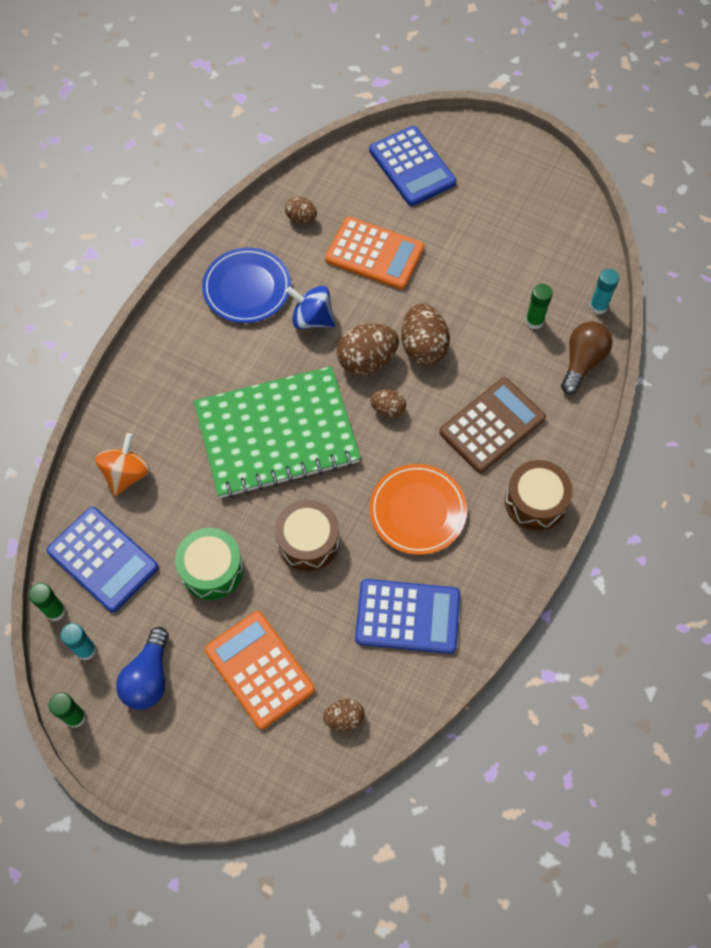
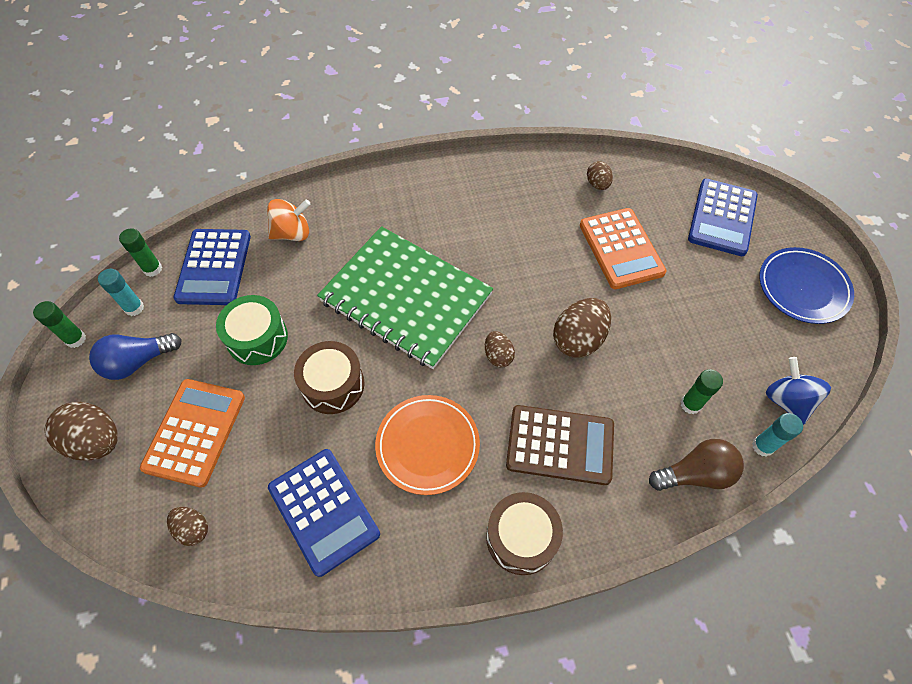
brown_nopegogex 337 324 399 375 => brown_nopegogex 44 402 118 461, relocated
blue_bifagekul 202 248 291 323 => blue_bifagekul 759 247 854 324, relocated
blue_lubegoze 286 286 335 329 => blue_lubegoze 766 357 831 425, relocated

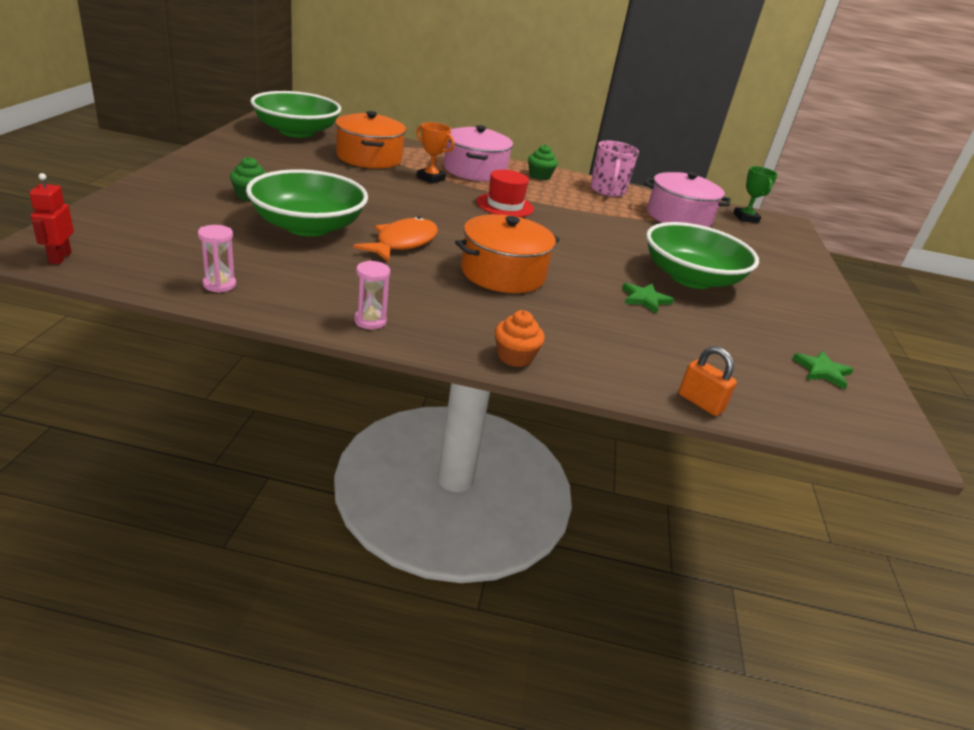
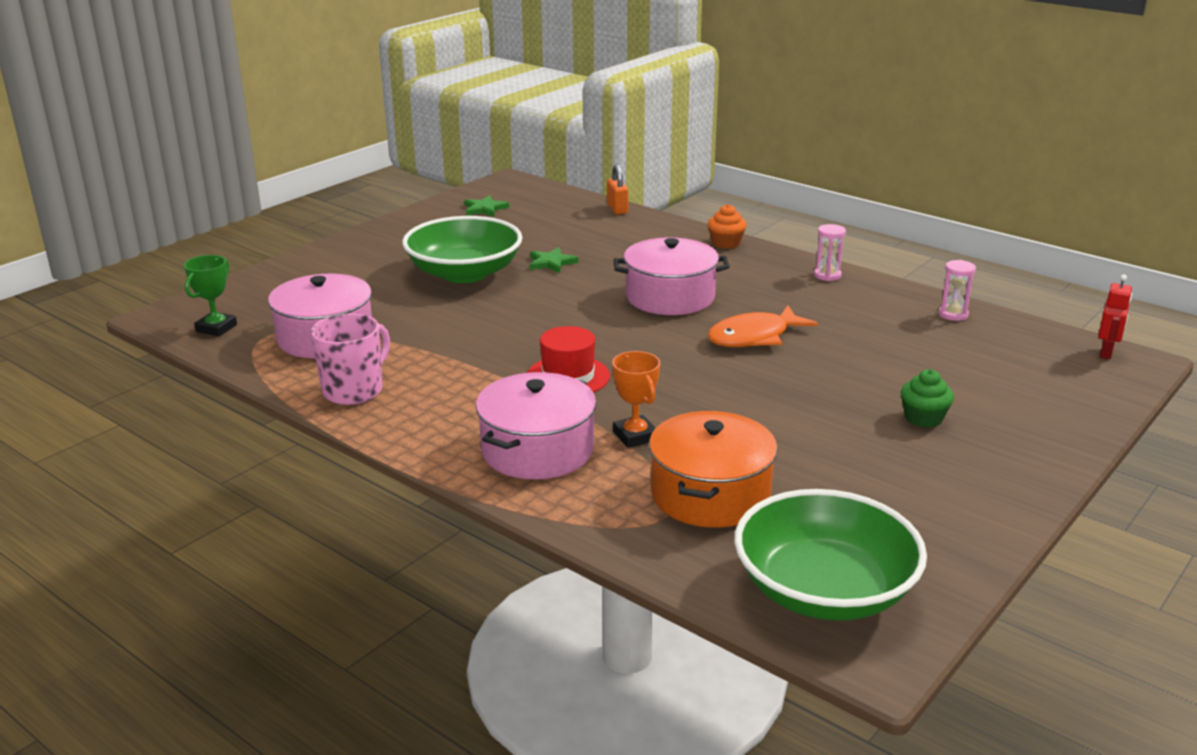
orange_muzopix 455 214 560 293 => pink_muzopix 613 237 730 315
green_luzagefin 246 169 368 237 => nothing
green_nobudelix 528 144 558 180 => nothing

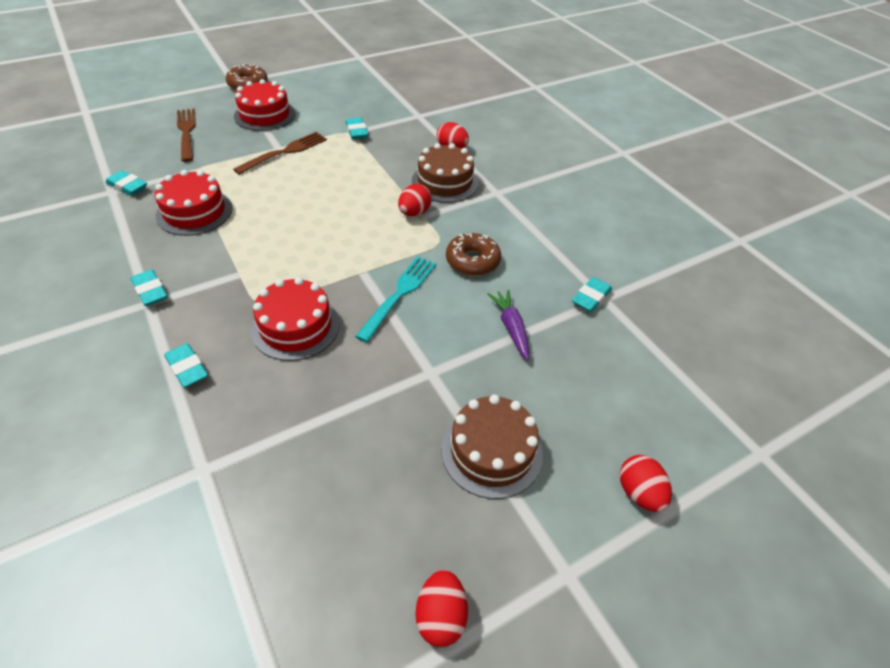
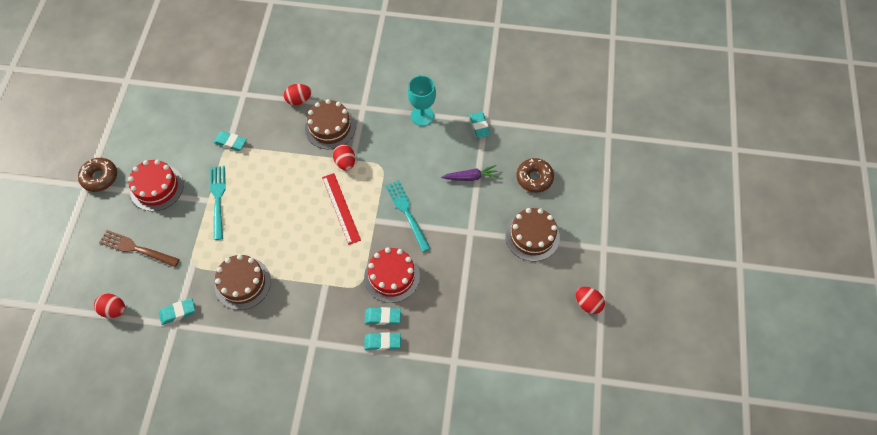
red_nopegogex 620 455 672 512 => red_nopegogex 94 293 125 318, relocated
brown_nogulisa 233 132 327 175 => turquoise_nogulisa 210 166 226 240
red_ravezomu 155 170 233 236 => brown_ravezomu 215 254 271 310
nothing => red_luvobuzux 322 173 361 245
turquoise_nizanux 131 270 168 306 => turquoise_nizanux 365 307 401 325, relocated
nothing => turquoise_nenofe 408 75 436 126
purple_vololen 488 290 529 361 => purple_vololen 441 165 499 181, 150 degrees clockwise
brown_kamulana 446 233 501 276 => brown_kamulana 516 158 554 193, relocated

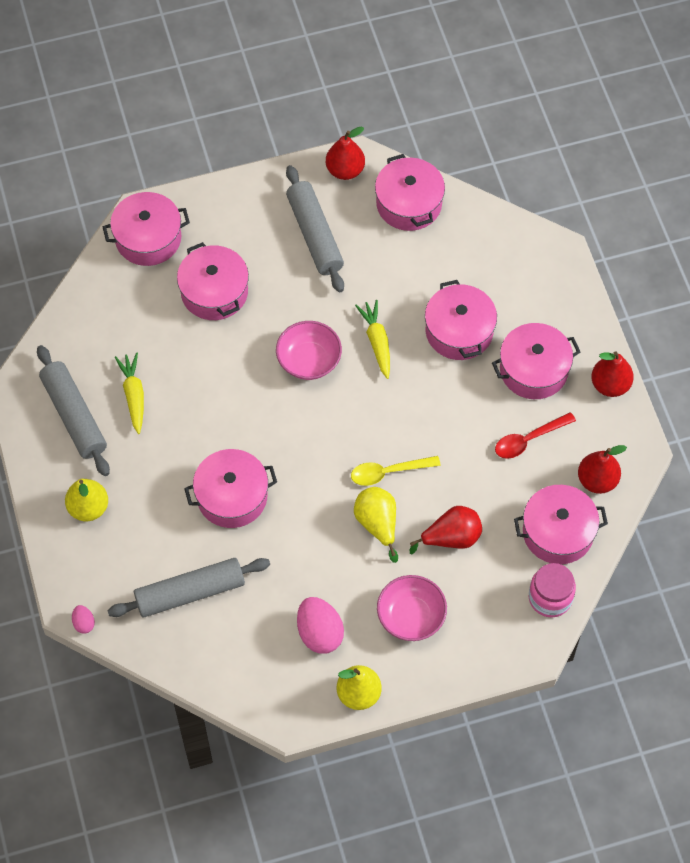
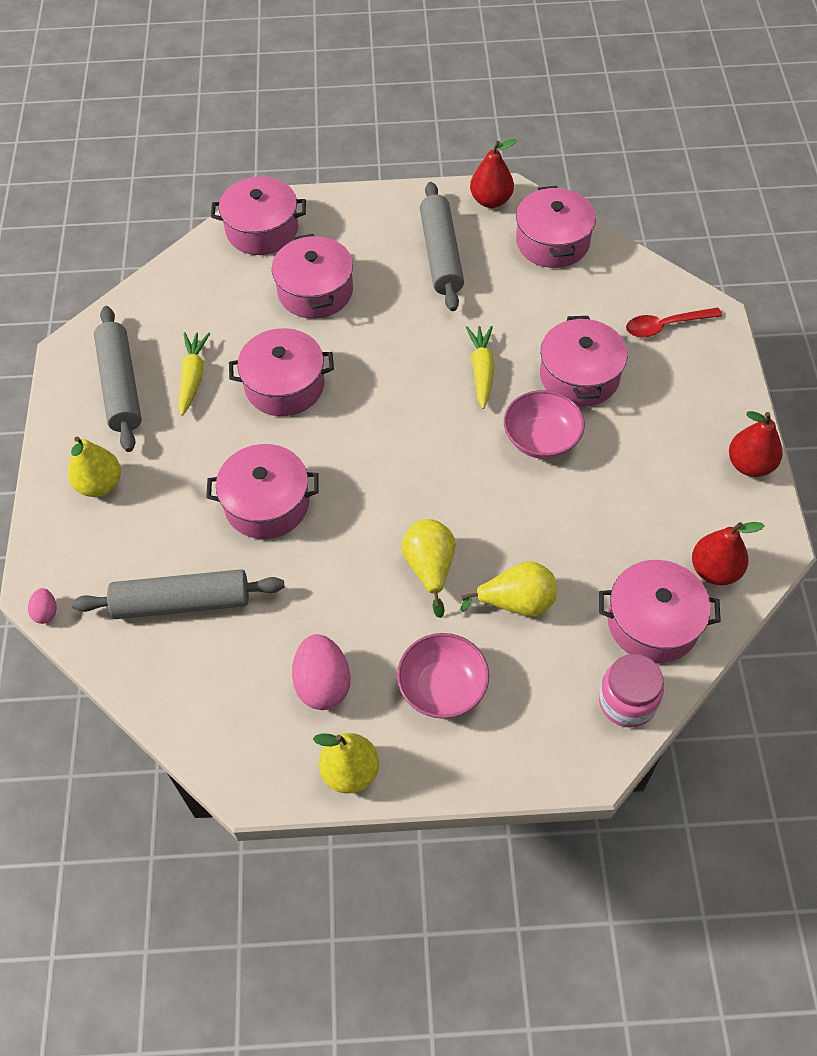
pink_muzopix 492 323 580 399 => pink_muzopix 229 328 334 416, relocated
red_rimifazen 410 506 482 555 => yellow_rimifazen 461 561 557 617
pink_luzagefin 276 321 342 380 => pink_luzagefin 504 390 585 459, relocated
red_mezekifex 495 412 576 459 => red_mezekifex 626 307 722 338, relocated
yellow_mezekifex 351 456 441 486 => nothing

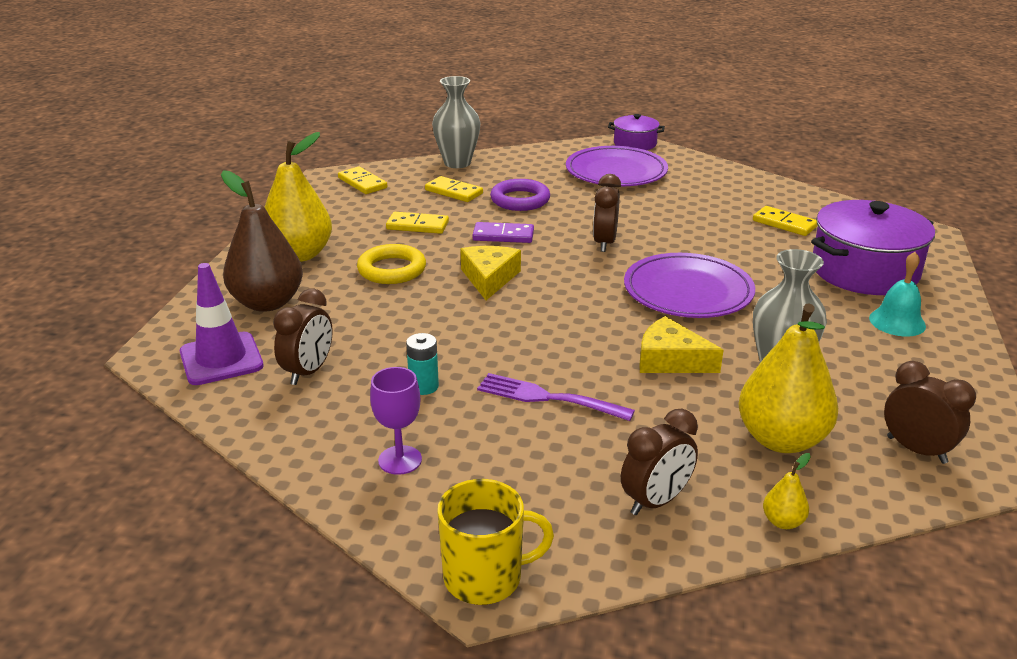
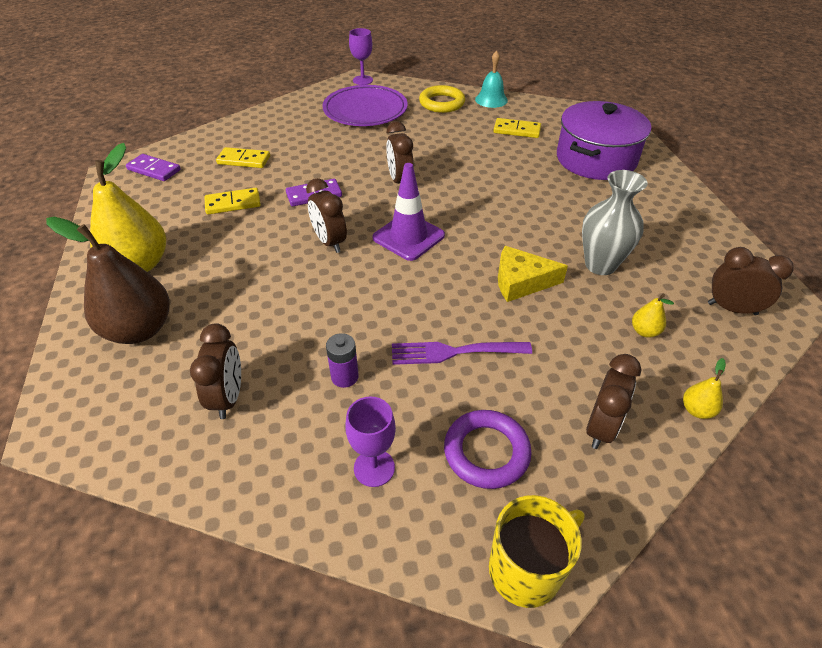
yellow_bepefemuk 338 167 387 194 => purple_bepefemuk 126 154 181 181
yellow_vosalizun 460 246 521 300 => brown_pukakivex 306 178 347 253
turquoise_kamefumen 406 333 439 395 => purple_kamefumen 326 333 359 388
purple_muzopix 608 114 665 150 => purple_nenofe 349 28 373 85
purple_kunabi 180 263 263 385 => purple_kunabi 372 163 445 261, relocated
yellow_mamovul 357 244 426 284 => yellow_mamovul 419 85 465 113, relocated
purple_mamovul 490 179 550 211 => purple_mamovul 444 410 532 489, relocated
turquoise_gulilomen 869 252 926 336 => turquoise_gulilomen 475 51 508 108, relocated
yellow_rimifazen 738 303 838 453 => yellow_rimifazen 632 294 674 338, x0.42
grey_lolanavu 432 76 480 168 => nothing
purple_bifagekul 624 253 755 318 => nothing

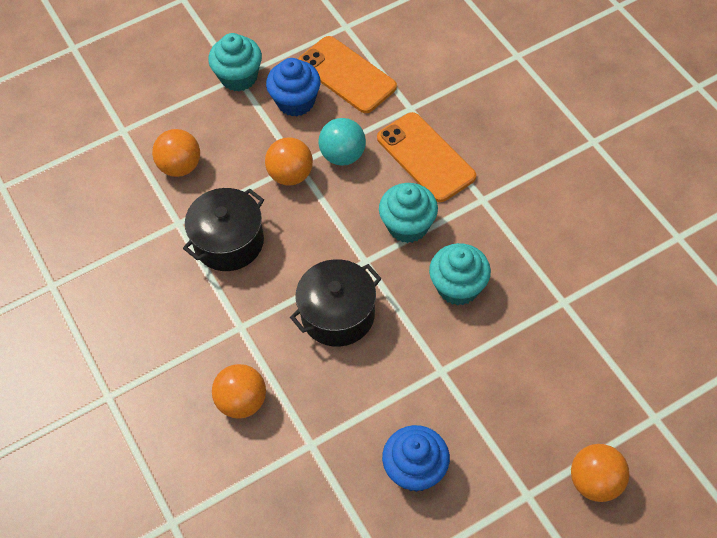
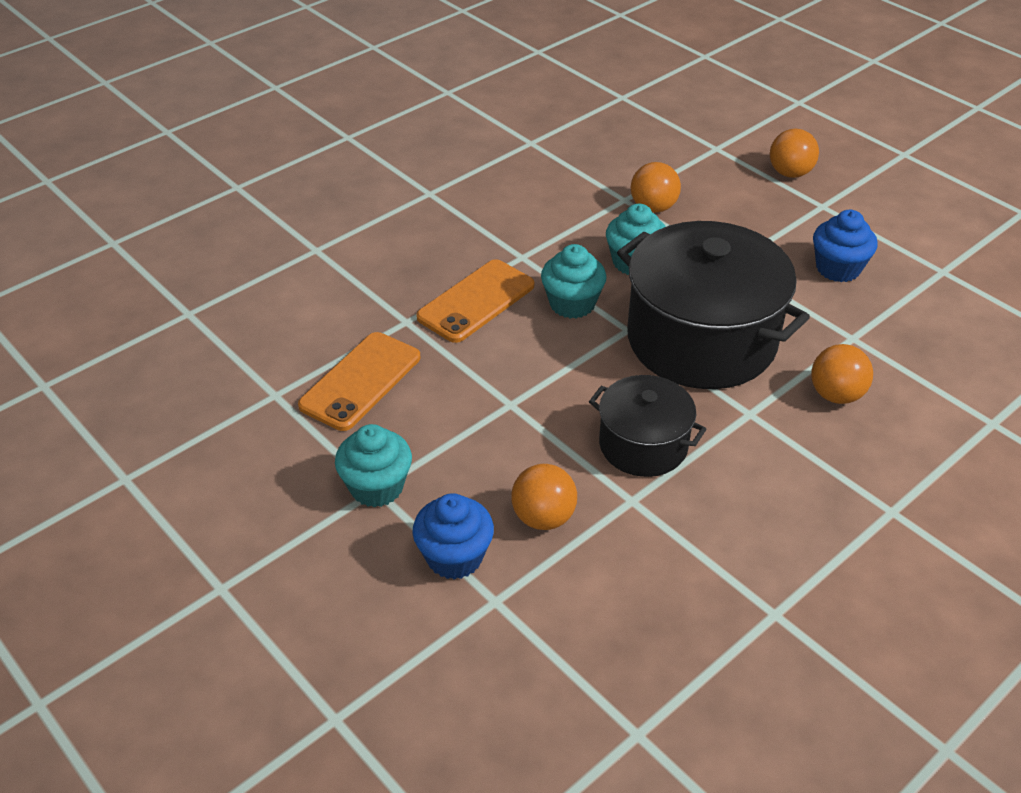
blue_nobudelix 266 58 321 116 => blue_nobudelix 412 493 494 580, relocated
black_muzopix 290 259 382 347 => black_muzopix 617 221 810 389, x1.84
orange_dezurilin 265 137 313 186 => orange_dezurilin 631 162 681 213, relocated
turquoise_dezurilin 318 118 366 166 => nothing

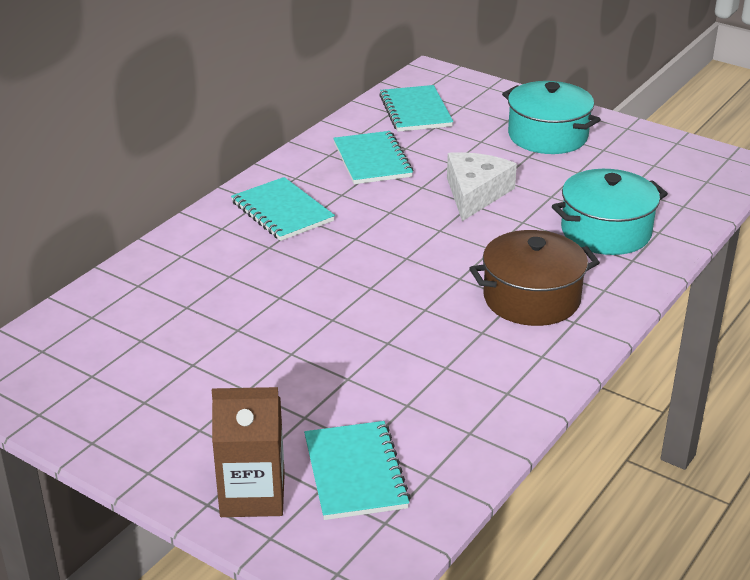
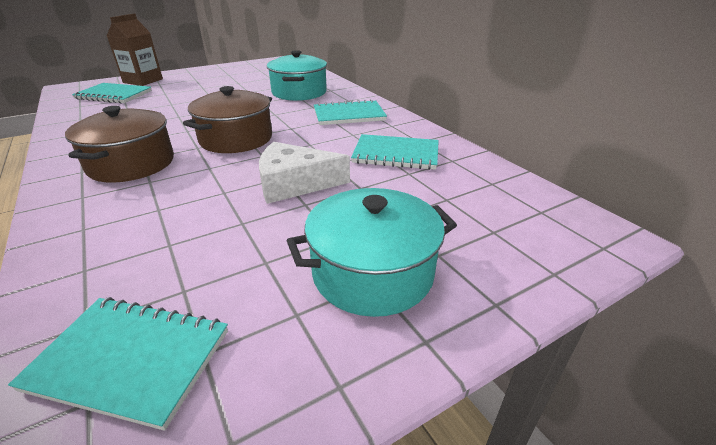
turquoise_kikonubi 379 85 453 132 => turquoise_kikonubi 8 297 228 431, relocated
nothing => brown_muzopix 183 86 272 153
white_vosalizun 447 152 517 221 => white_vosalizun 259 142 350 204, 135 degrees clockwise
turquoise_muzopix 552 169 668 255 => turquoise_muzopix 267 50 327 101, relocated

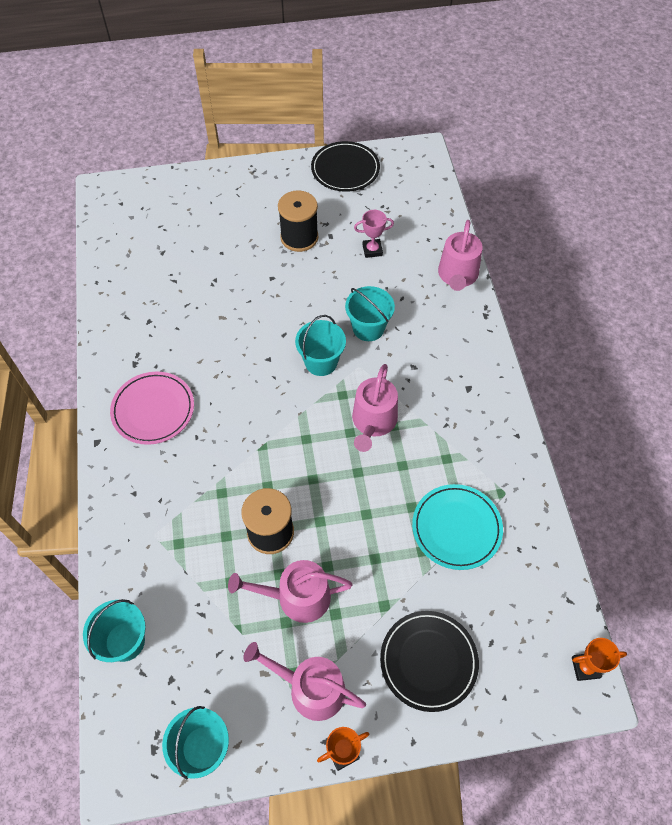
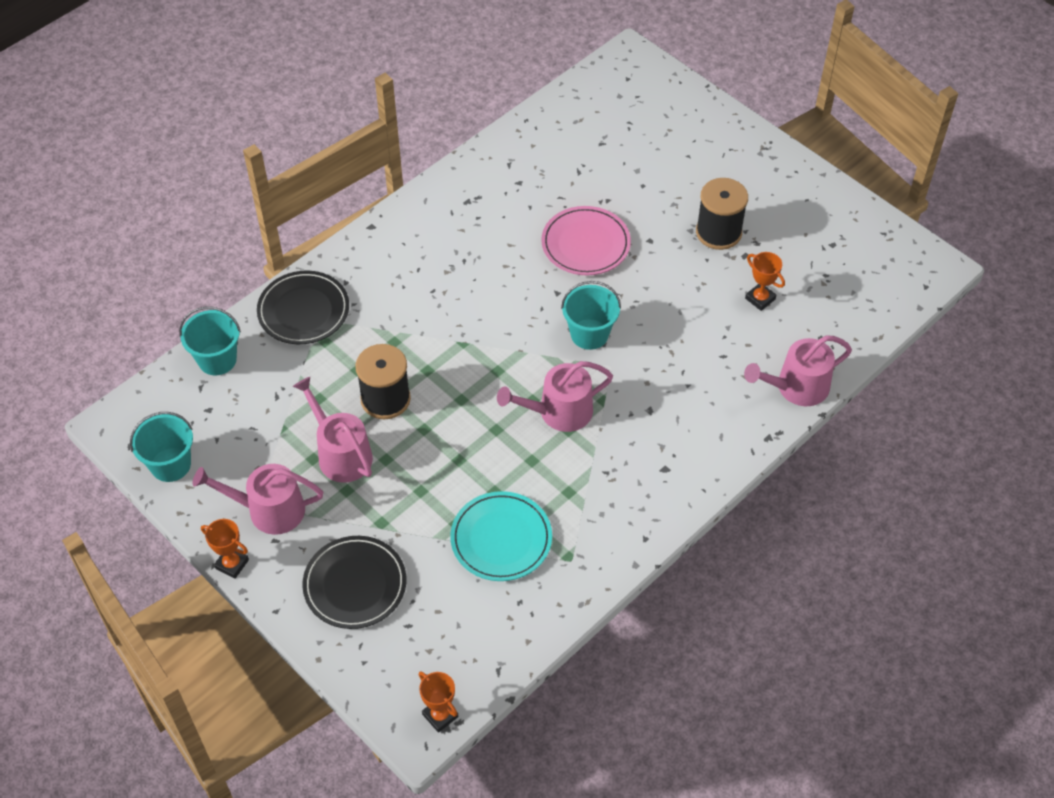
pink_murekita 243 642 366 721 => pink_murekita 193 464 323 535, 75 degrees counterclockwise
black_bifagekul 311 141 380 192 => black_bifagekul 257 271 349 344, relocated
pink_bifagekul 110 372 194 445 => pink_bifagekul 541 206 631 275, relocated
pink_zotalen 354 210 394 258 => orange_zotalen 745 252 785 311
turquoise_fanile 345 286 395 341 => nothing

